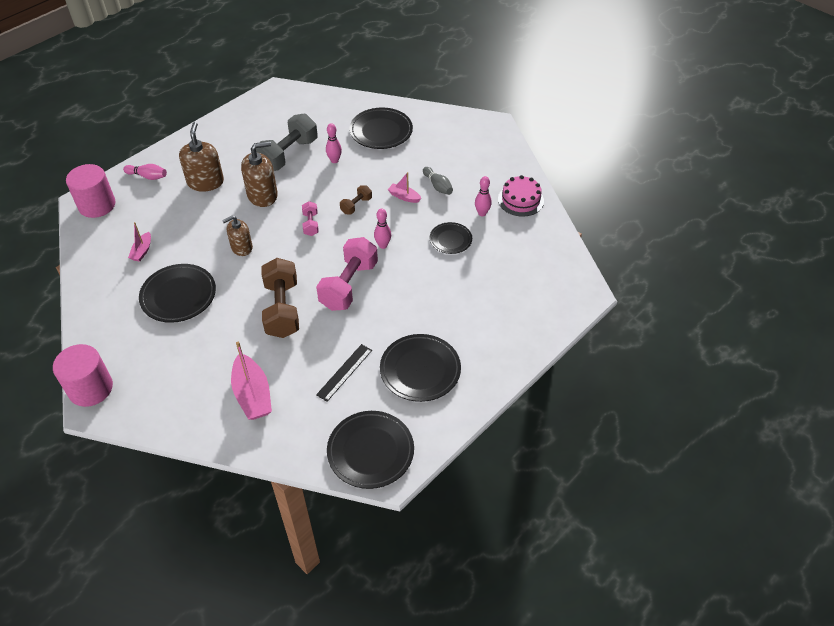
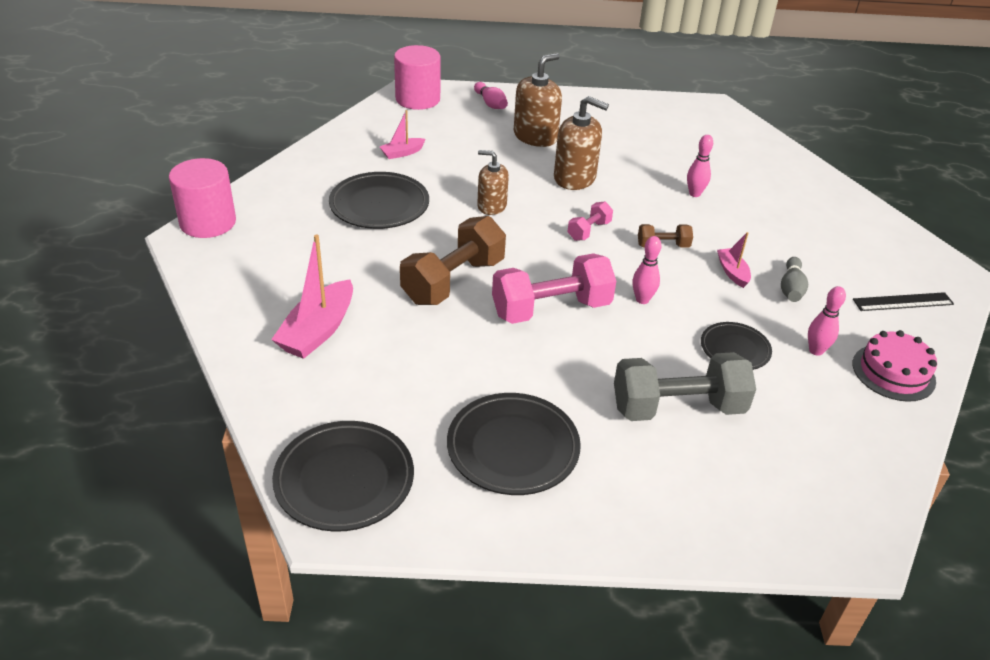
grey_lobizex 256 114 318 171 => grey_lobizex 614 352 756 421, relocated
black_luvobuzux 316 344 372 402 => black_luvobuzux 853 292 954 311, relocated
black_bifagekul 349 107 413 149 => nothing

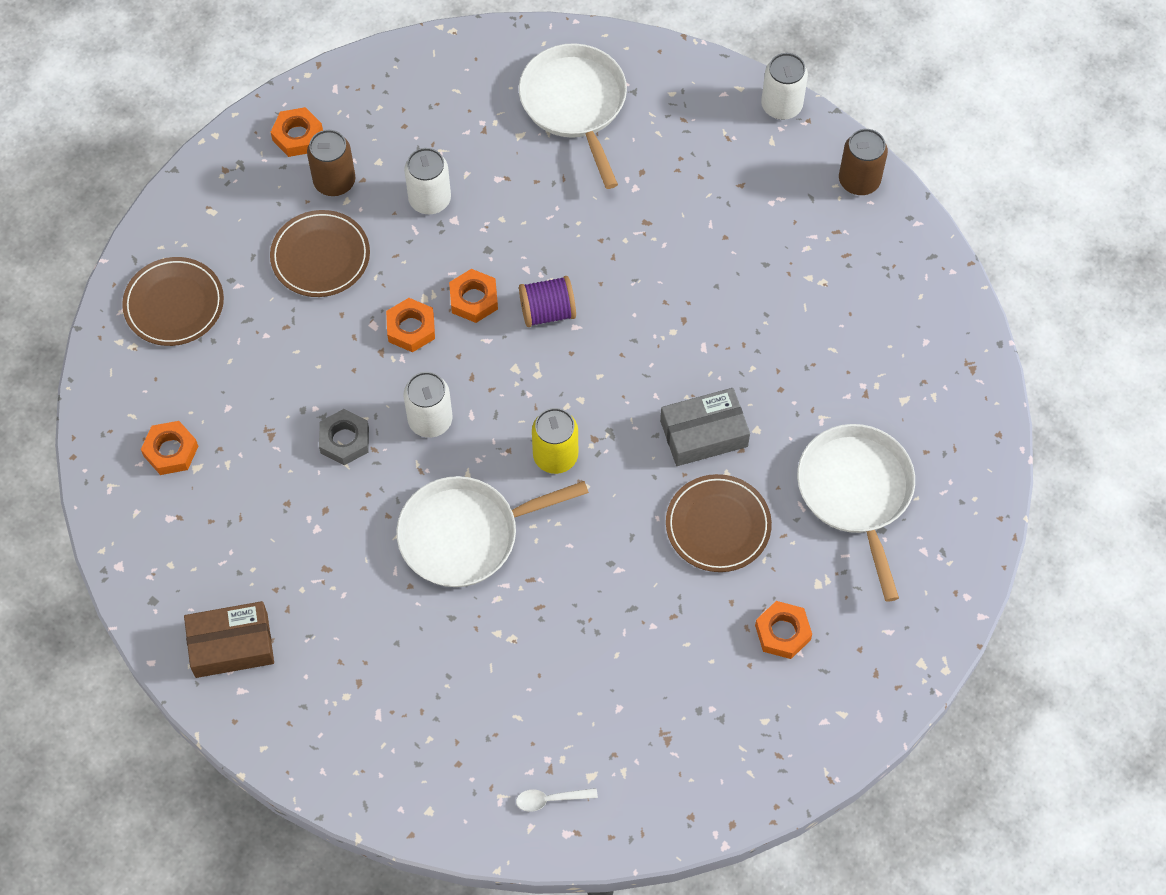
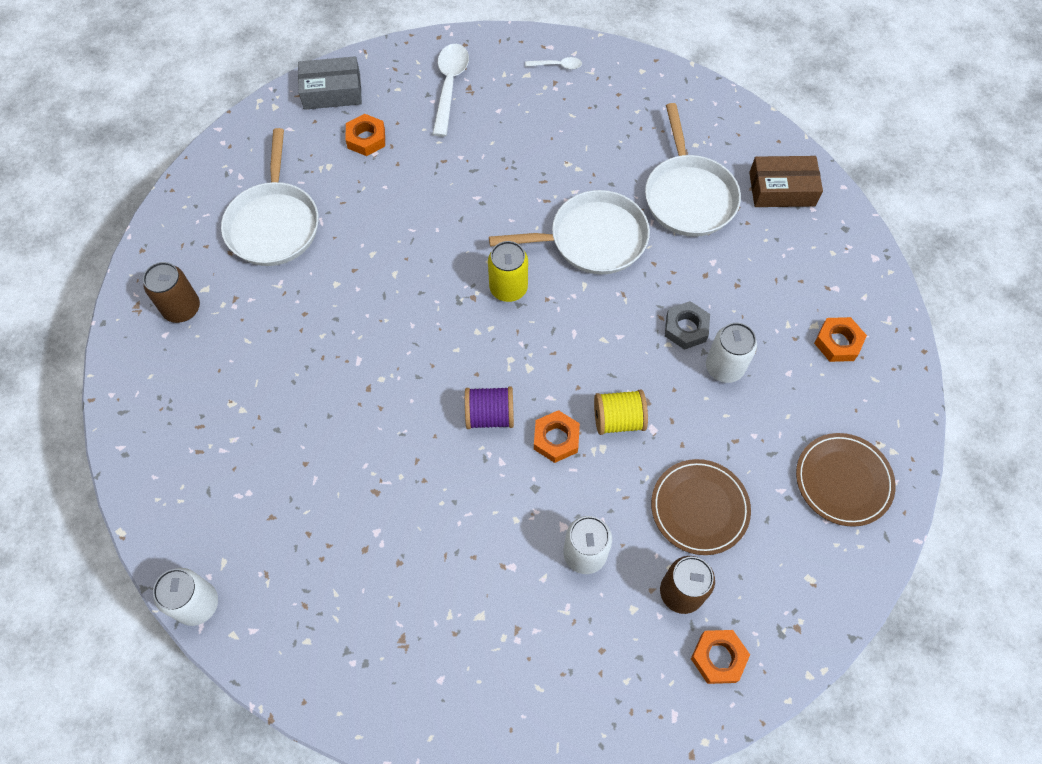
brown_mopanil 839 129 888 195 => brown_mopanil 143 262 200 323, relocated
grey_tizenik 660 388 750 466 => grey_tizenik 298 56 362 110, relocated
nothing => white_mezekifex 432 44 469 137
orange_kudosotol 386 298 435 352 => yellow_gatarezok 594 390 648 435
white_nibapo 519 43 627 189 => white_nibapo 645 103 741 237, relocated
white_mopanil 403 372 453 438 => white_mopanil 706 323 757 383, relocated
brown_bifagekul 666 474 772 572 => nothing

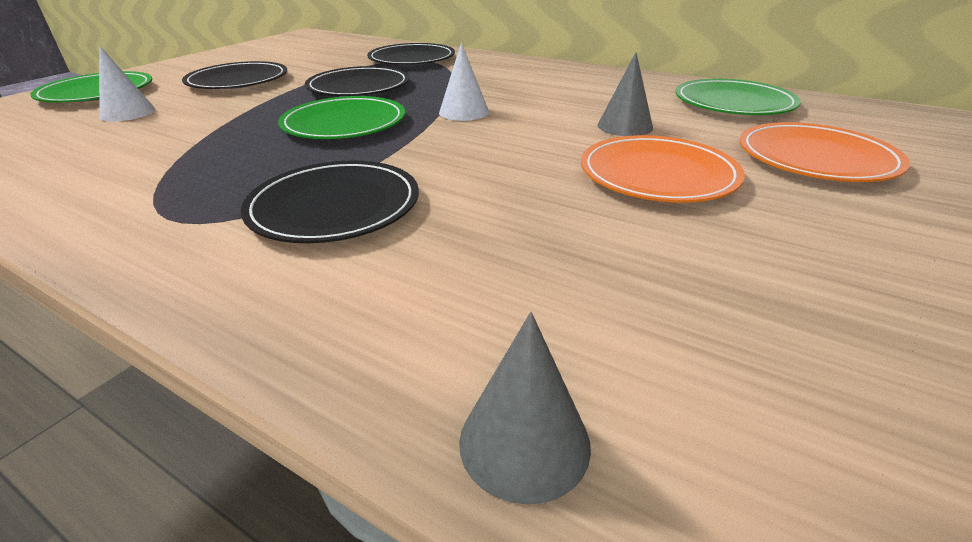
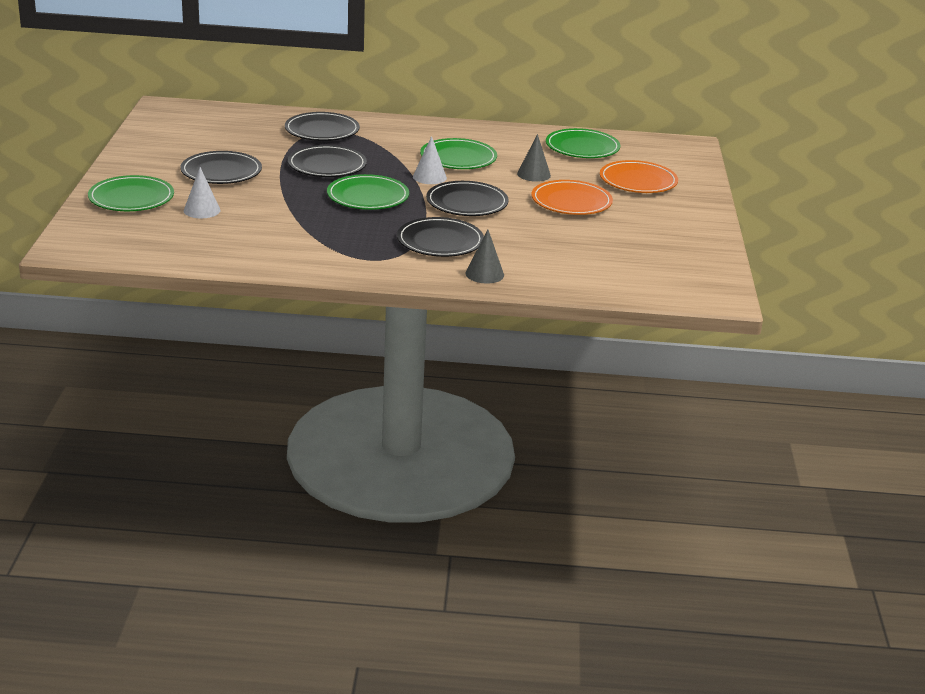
nothing => green_bifagekul 420 138 497 169
nothing => black_bifagekul 426 181 509 216
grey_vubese 459 312 591 505 => grey_vubese 466 229 504 284, relocated

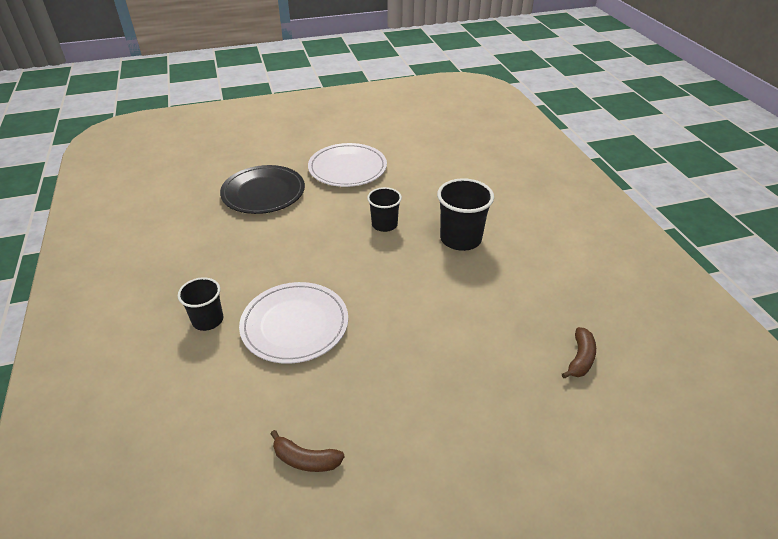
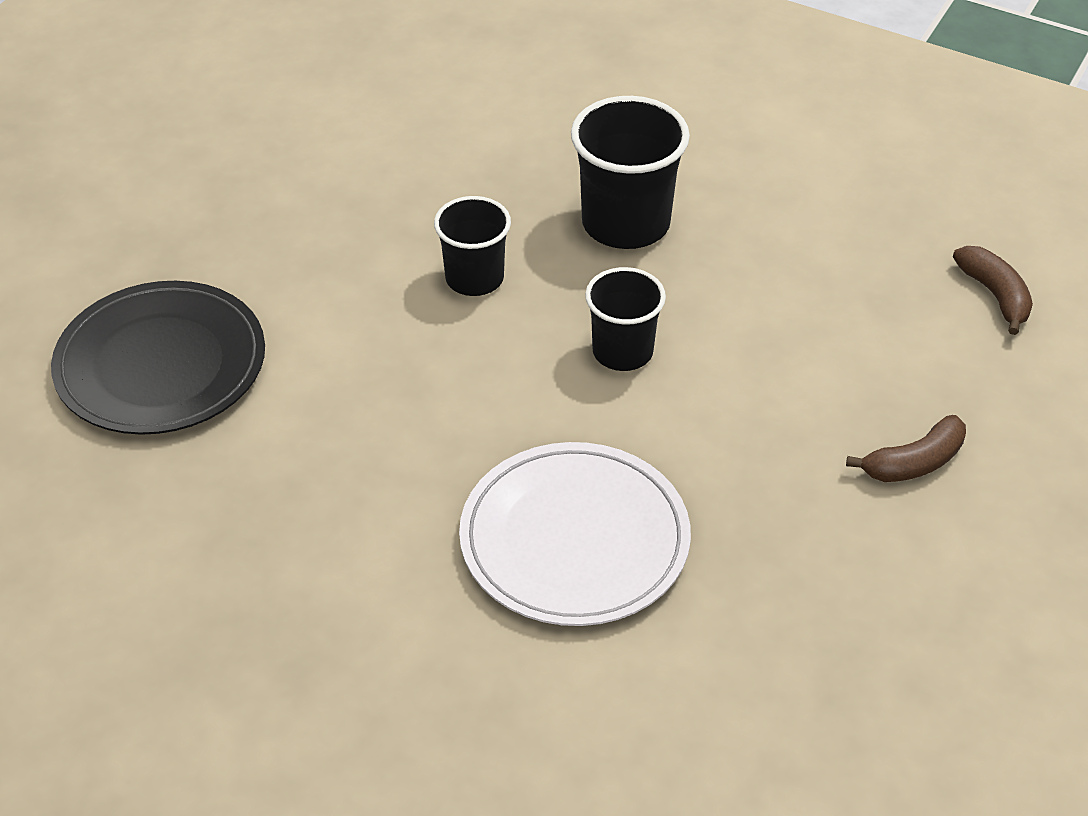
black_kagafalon 178 277 223 331 => black_kagafalon 585 267 666 371, relocated
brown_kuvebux 271 430 345 472 => brown_kuvebux 846 415 966 482, relocated
white_bifagekul 308 143 387 187 => nothing

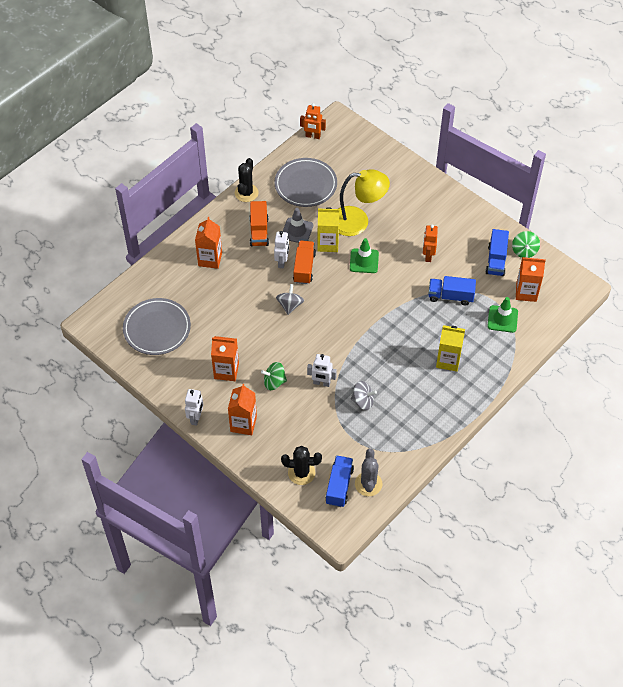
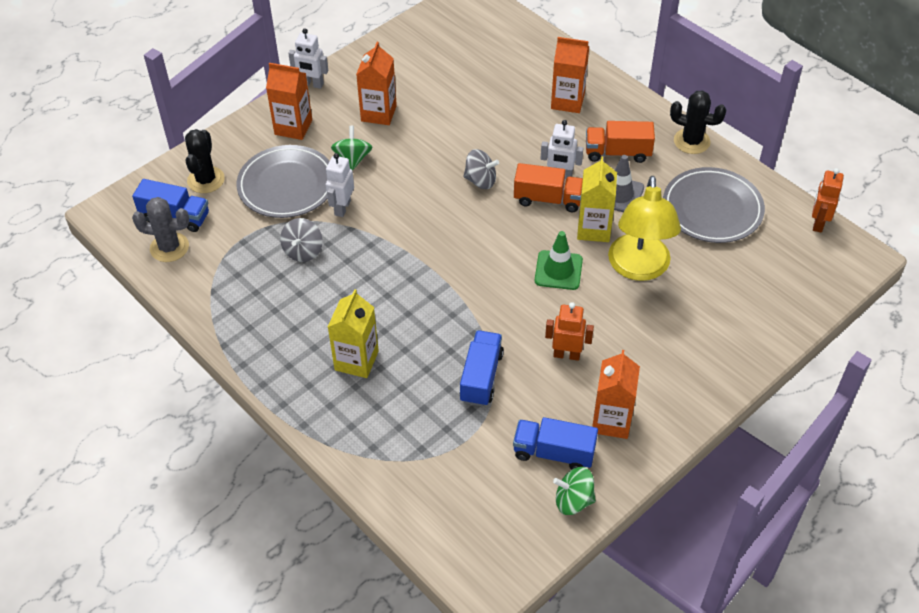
grey_bifagekul 123 298 191 355 => grey_bifagekul 236 145 330 218, relocated
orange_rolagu 516 257 546 302 => orange_rolagu 592 350 640 439, relocated
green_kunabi 488 297 518 333 => nothing

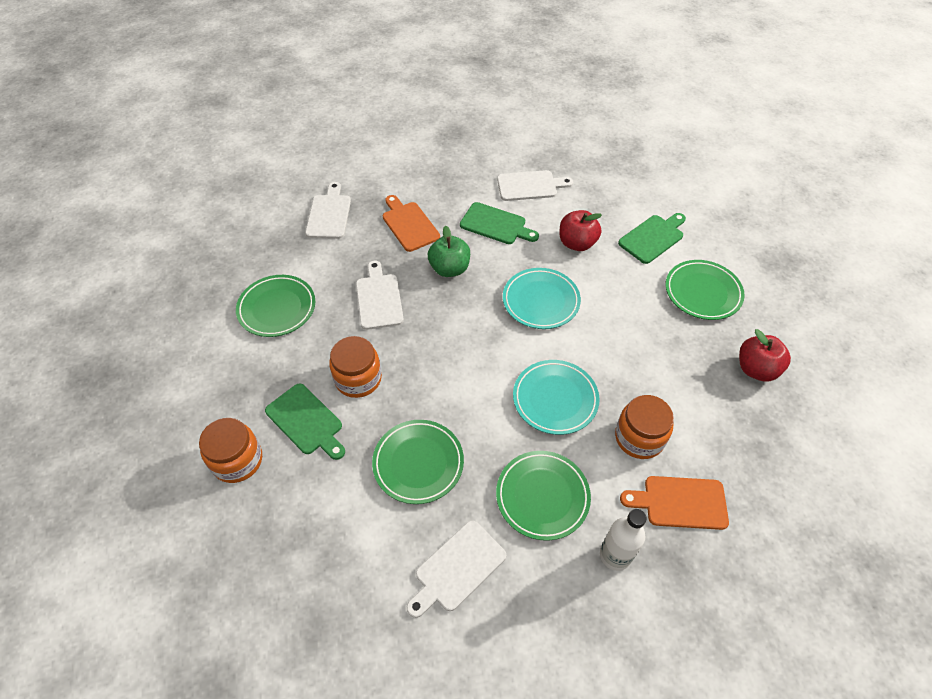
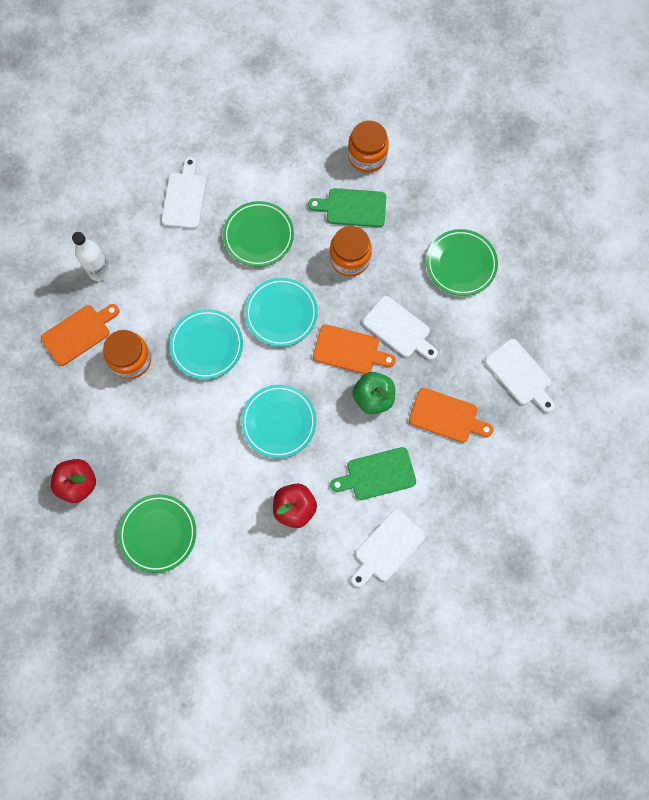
nothing => turquoise_bifagekul 245 278 318 347
nothing => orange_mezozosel 313 324 396 374
green_bifagekul 496 451 591 541 => nothing
green_mezozosel 618 213 686 264 => nothing

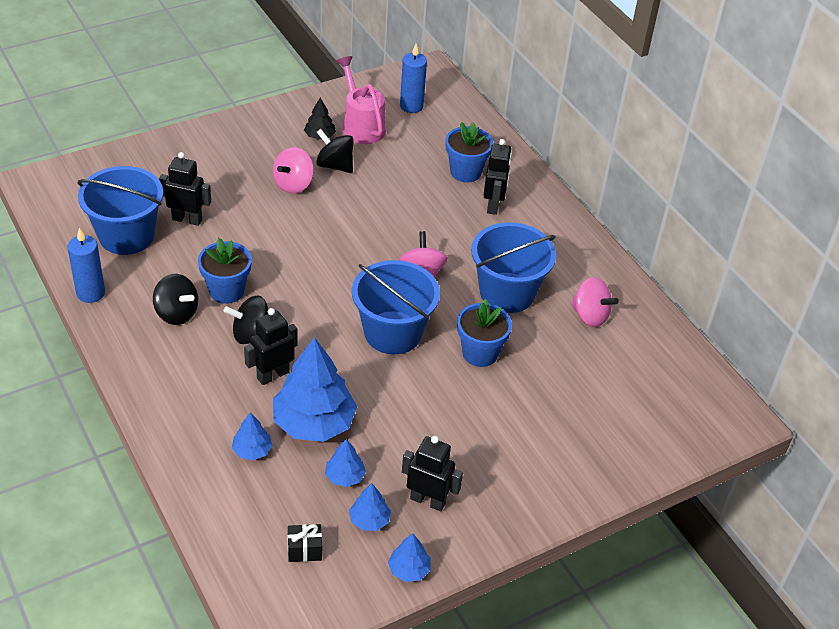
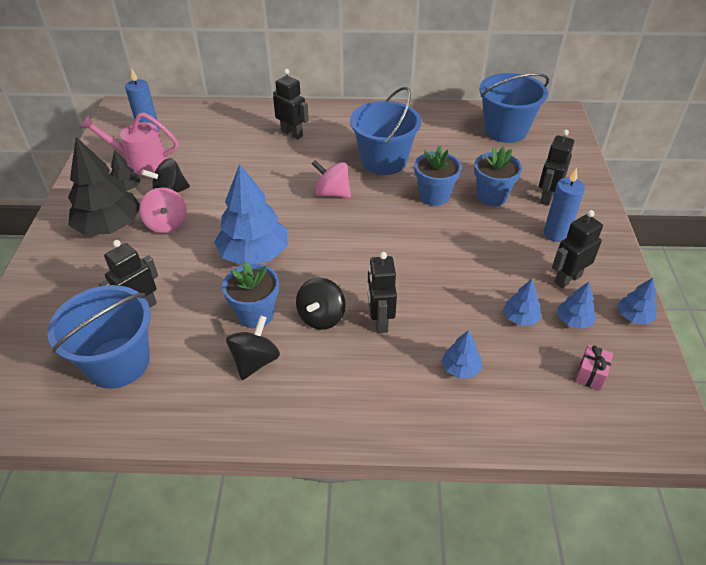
nothing => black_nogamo 68 137 140 235
blue_nogamo 273 337 357 442 => blue_nogamo 214 164 288 265, relocated
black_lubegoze 153 274 198 325 => black_lubegoze 226 315 280 380, 45 degrees counterclockwise
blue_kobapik 446 122 493 183 => blue_kobapik 474 147 522 206, relocated
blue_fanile 352 260 440 354 => blue_fanile 479 73 549 143, relocated
nothing => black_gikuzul 539 130 574 206
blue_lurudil 68 228 105 303 => blue_lurudil 544 168 585 242, relocated
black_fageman 288 524 322 562 => pink_fageman 575 345 613 391
pink_lubegoze 570 277 619 327 => nothing

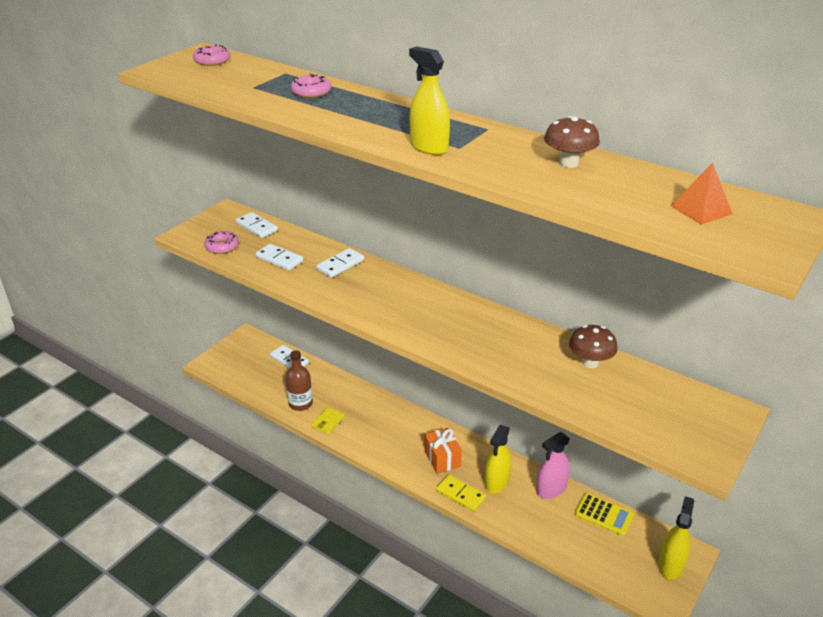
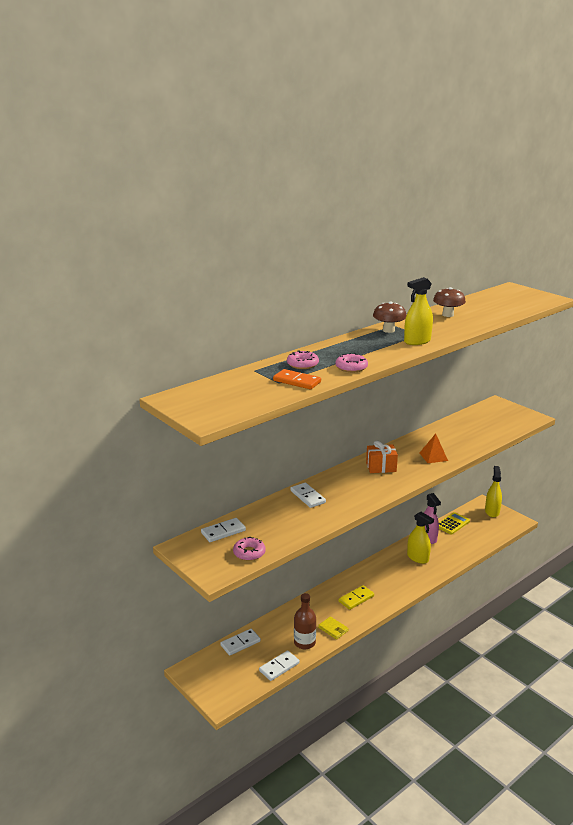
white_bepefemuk 255 244 303 270 => white_bepefemuk 259 650 300 681, relocated
nothing => orange_bepefemuk 273 369 321 389
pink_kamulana 193 45 231 66 => pink_kamulana 335 353 368 372, relocated
yellow_bepefemuk 436 475 486 512 => yellow_bepefemuk 339 585 374 610, relocated
orange_fageman 424 428 462 474 => orange_fageman 366 441 398 473, relocated
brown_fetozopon 569 325 618 368 => brown_fetozopon 373 301 406 333, relocated
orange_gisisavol 671 163 733 225 => orange_gisisavol 420 433 448 463, relocated
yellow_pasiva 658 496 694 579 => yellow_pasiva 485 466 502 517, 60 degrees clockwise

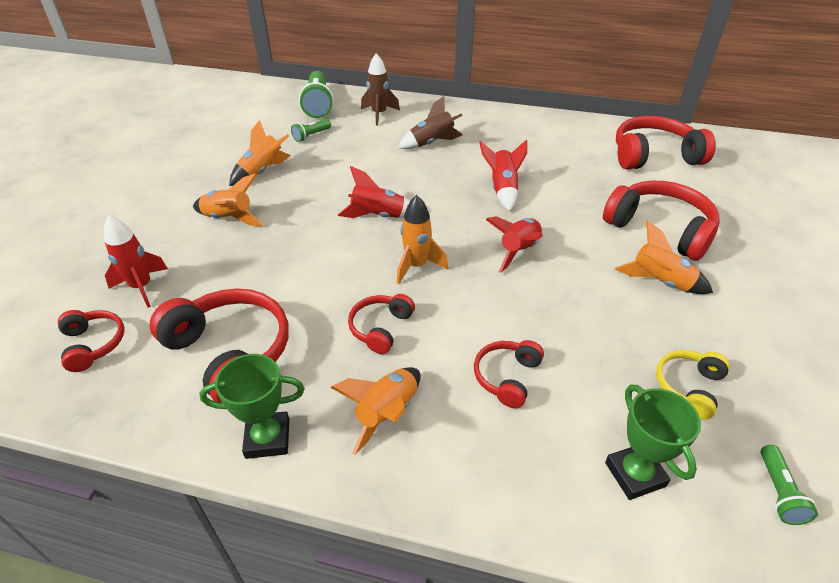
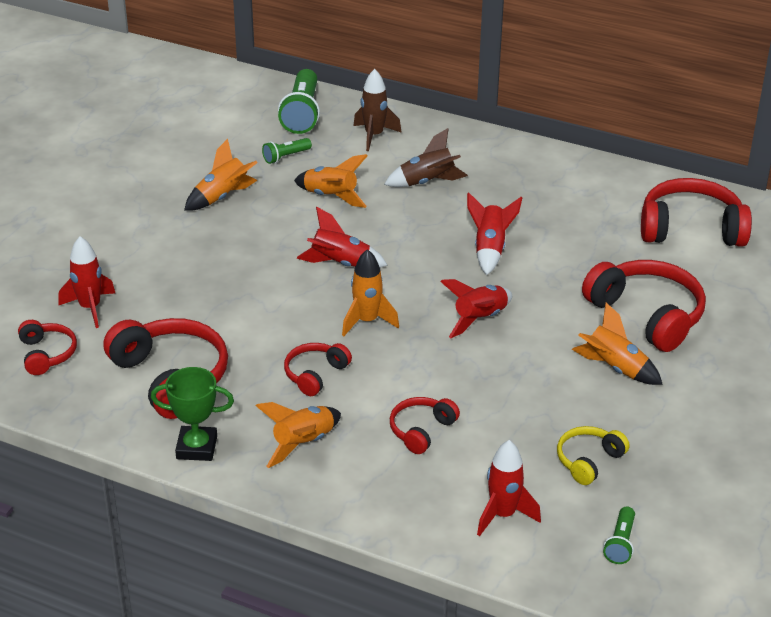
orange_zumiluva 193 174 263 226 => orange_zumiluva 294 154 368 208, relocated
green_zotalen 605 385 701 500 => red_zumiluva 477 440 541 536

